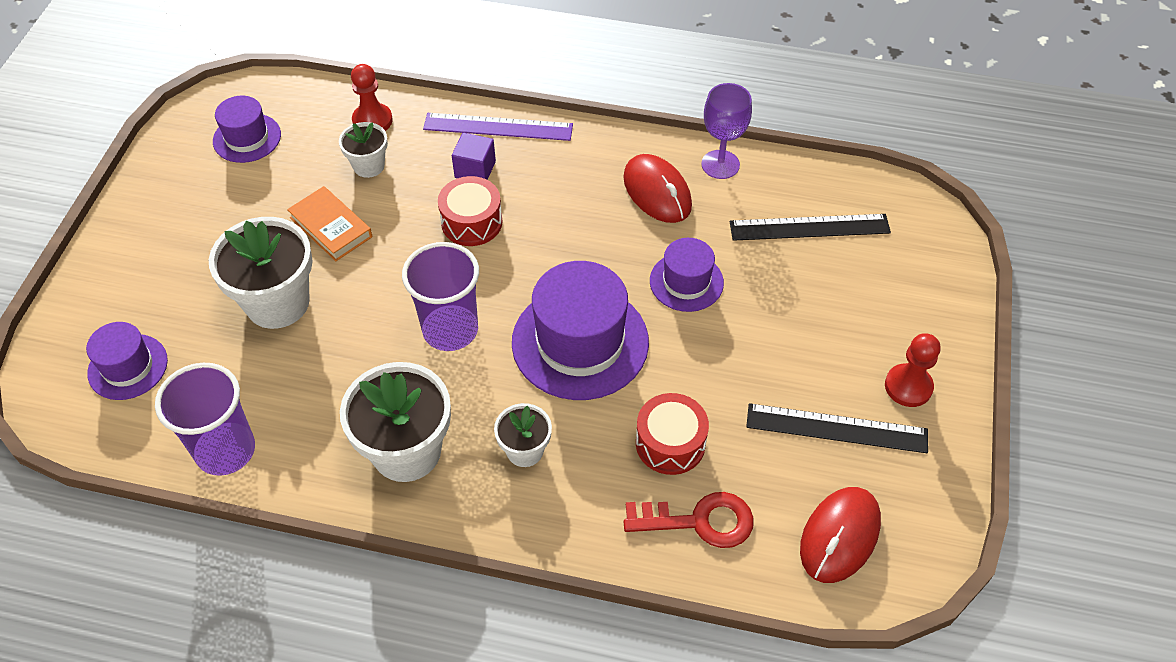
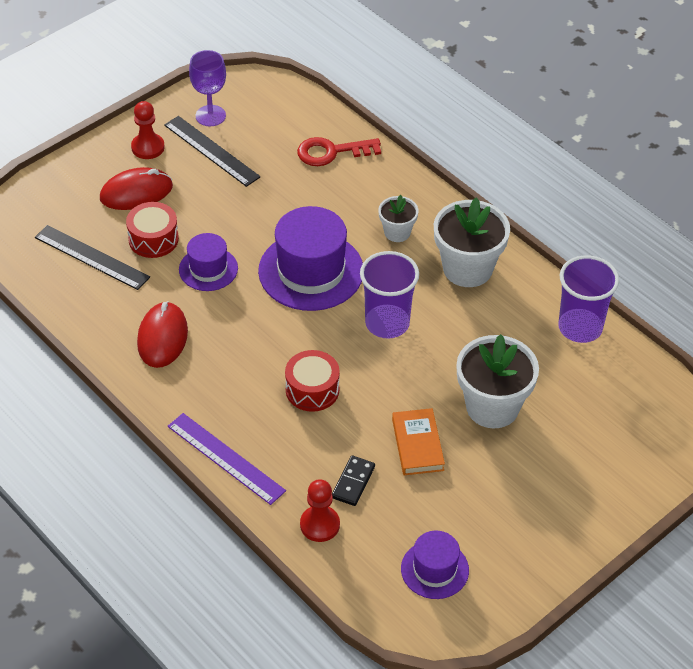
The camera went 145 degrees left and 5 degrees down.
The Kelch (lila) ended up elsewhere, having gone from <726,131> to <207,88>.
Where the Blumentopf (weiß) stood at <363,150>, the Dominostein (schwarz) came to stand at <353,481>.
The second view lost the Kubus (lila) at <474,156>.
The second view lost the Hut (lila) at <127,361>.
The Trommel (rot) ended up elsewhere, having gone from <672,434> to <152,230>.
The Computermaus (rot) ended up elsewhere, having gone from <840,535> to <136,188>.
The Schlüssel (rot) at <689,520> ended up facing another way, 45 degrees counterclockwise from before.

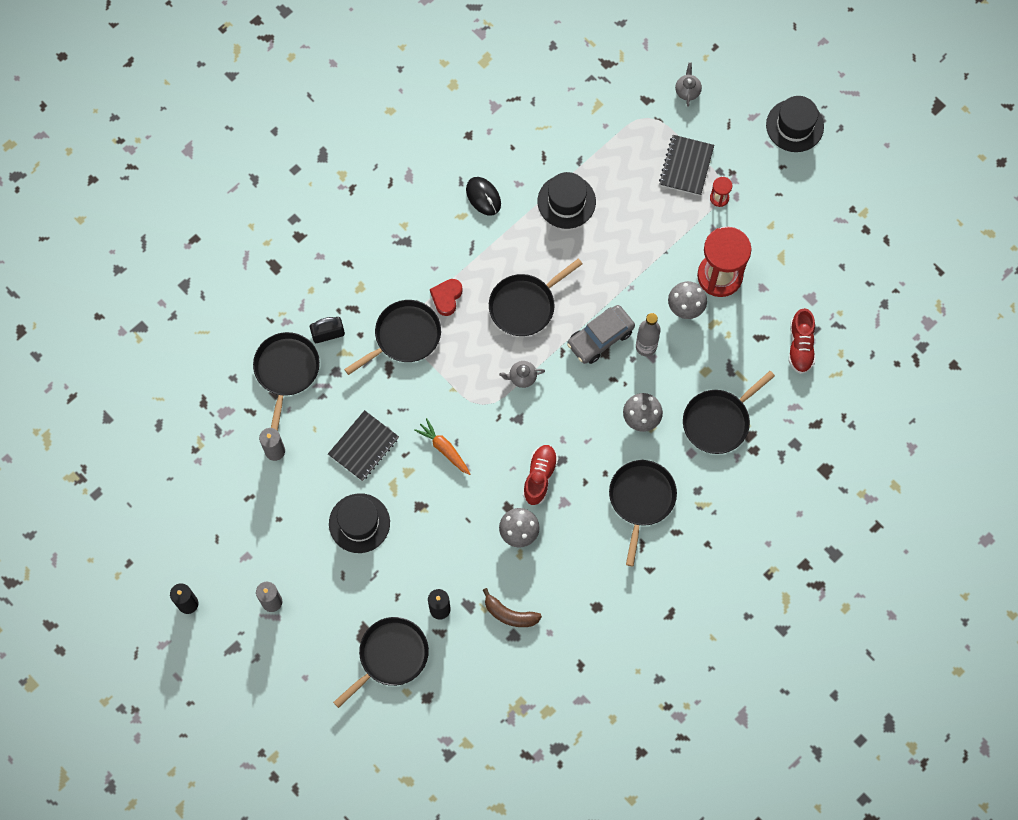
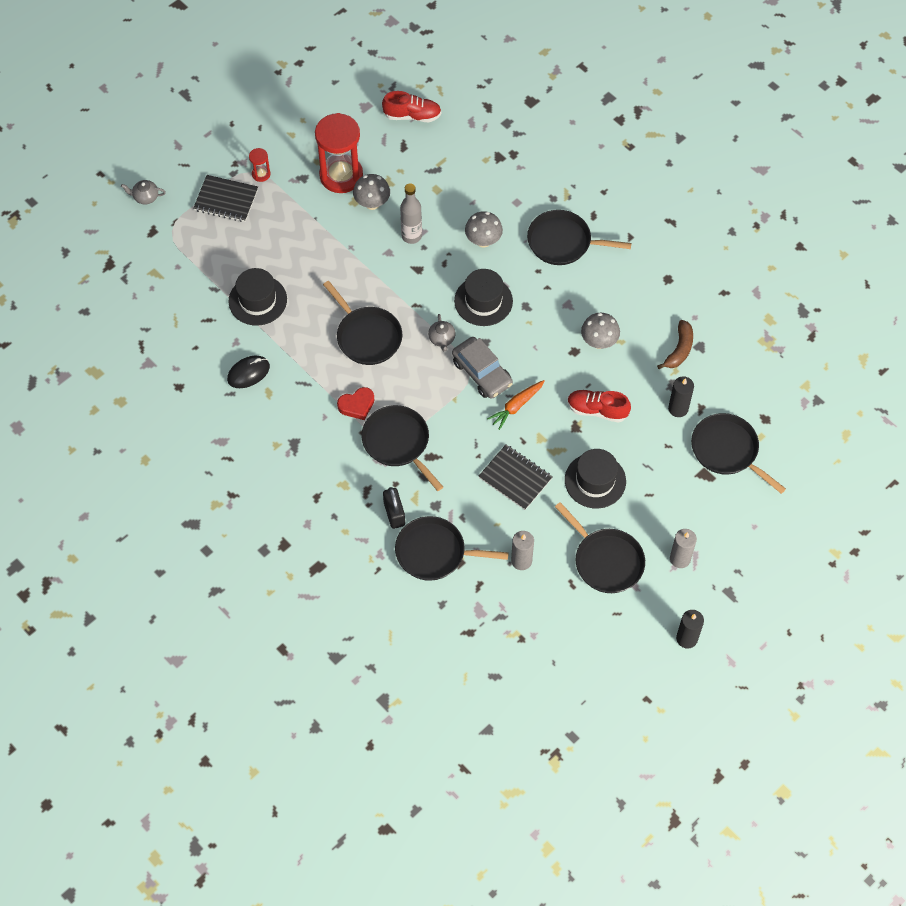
The camera went 90 degrees left and 10 degrees down.
The Hut (schwarz) ended up elsewhere, having gone from <795,124> to <483,297>.
The Herz (rot) at <446,297> ended up facing another way, 45 degrees counterclockwise from before.
The Auto (grau) ended up elsewhere, having gone from <601,334> to <482,368>.
The Pfanne (schwarz) ended up elsewhere, having gone from <729,412> to <600,547>.
The Schuh (rot) ended up elsewhere, having gone from <540,475> to <599,406>.

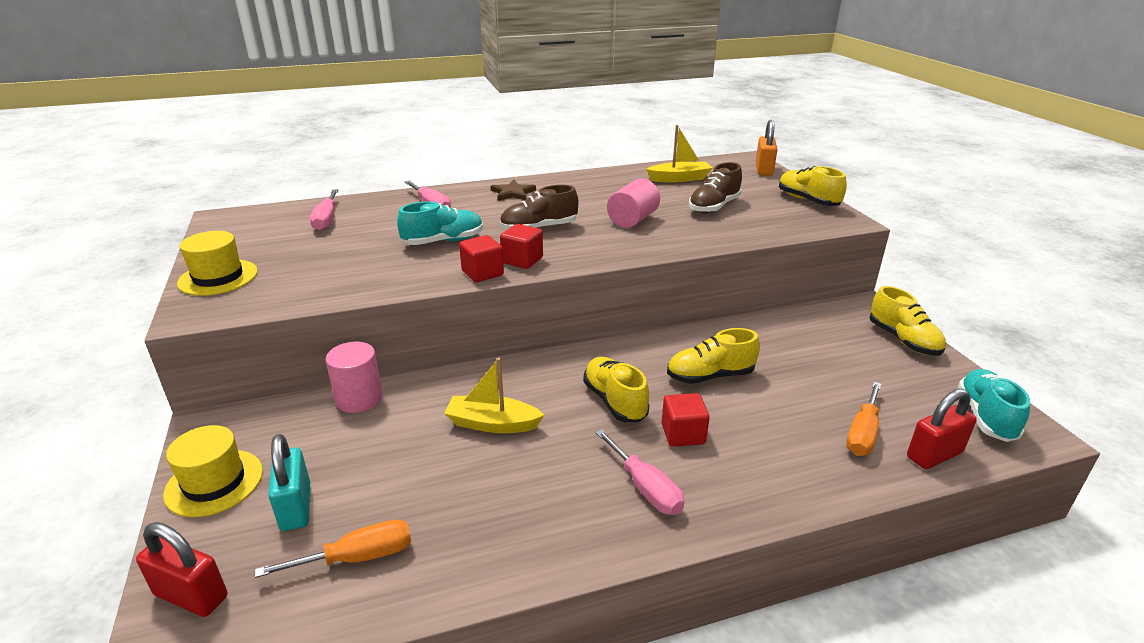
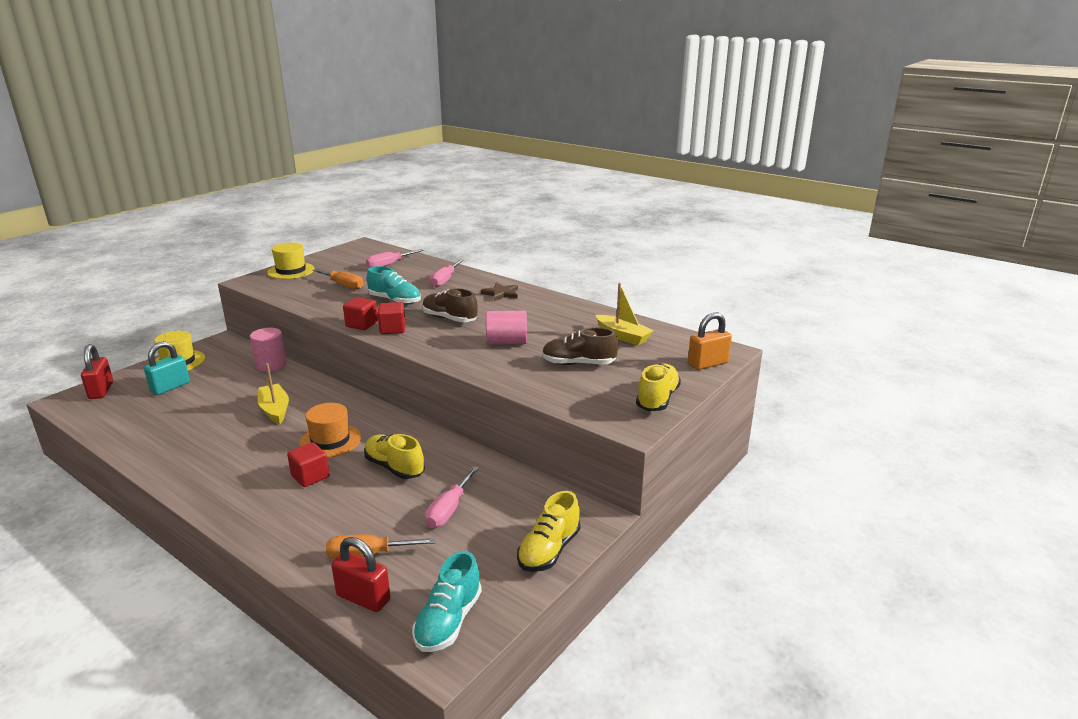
The camera went 55 degrees right and 5 degrees down.
Where the Schuh (gelb) stood at <616,389>, the Hut (orange) came to stand at <330,430>.
The Schuh (türkis) at <994,405> ended up facing another way, 135 degrees clockwise from before.
The Schraubenzieher (rosa) ended up elsewhere, having gone from <639,472> to <452,497>.
The Schraubenzieher (orange) ended up elsewhere, having gone from <333,549> to <337,279>.

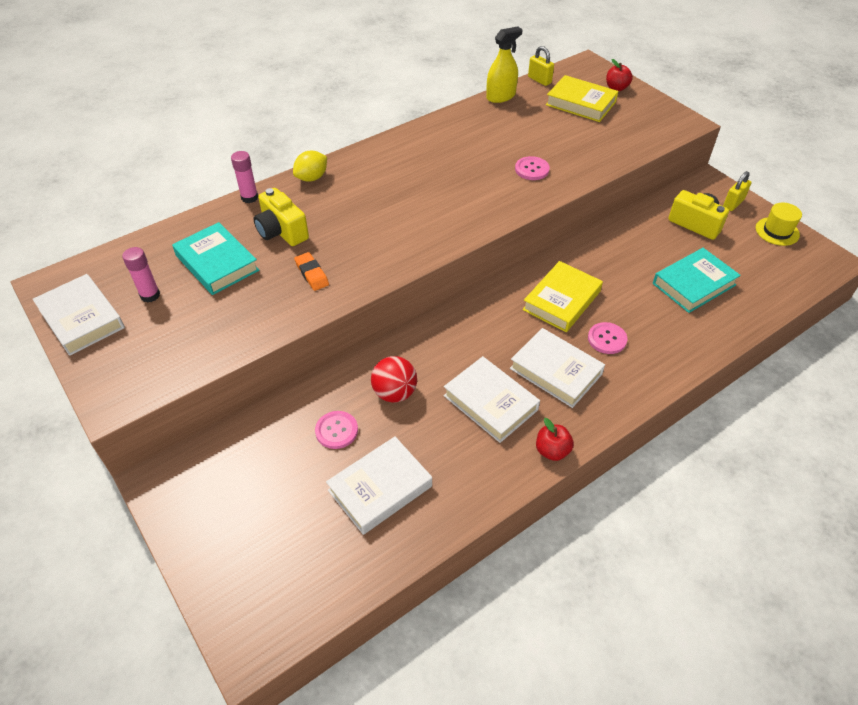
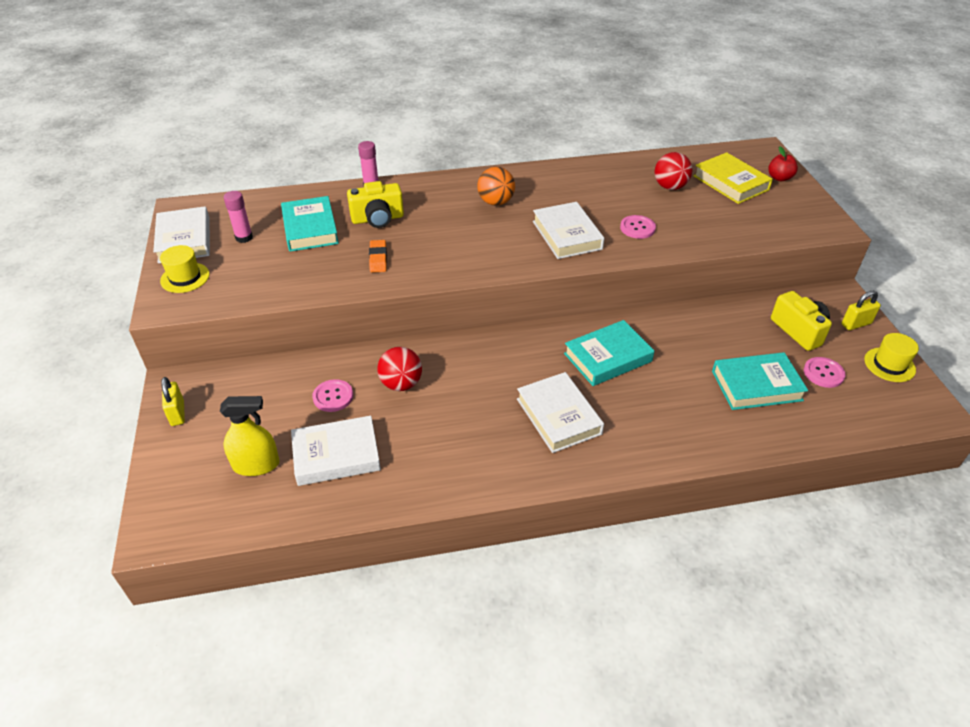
The camera went 25 degrees right and 5 degrees down.
The Sprühflasche (gelb) ended up elsewhere, having gone from <504,65> to <250,436>.
The Vorhängeschloss (gelb) ended up elsewhere, having gone from <541,66> to <173,401>.
The second view lost the Zitrone (gelb) at <310,166>.
The Kamera (gelb) at <281,217> ended up facing another way, 90 degrees counterclockwise from before.
What was the Buch (gelb) at <562,296> turned into the Buch (türkis) at <609,353>.
The Knopf (rosa) ended up elsewhere, having gone from <607,338> to <825,372>.
The Buch (weiß) ended up elsewhere, having gone from <492,399> to <568,230>.
The second view lost the Apfel (rot) at <555,439>.
The second view gained the Ball (rot) at <673,171>.
The second view gained the Ball (orange) at <496,186>.
The second view gained the Hut (gelb) at <184,269>.

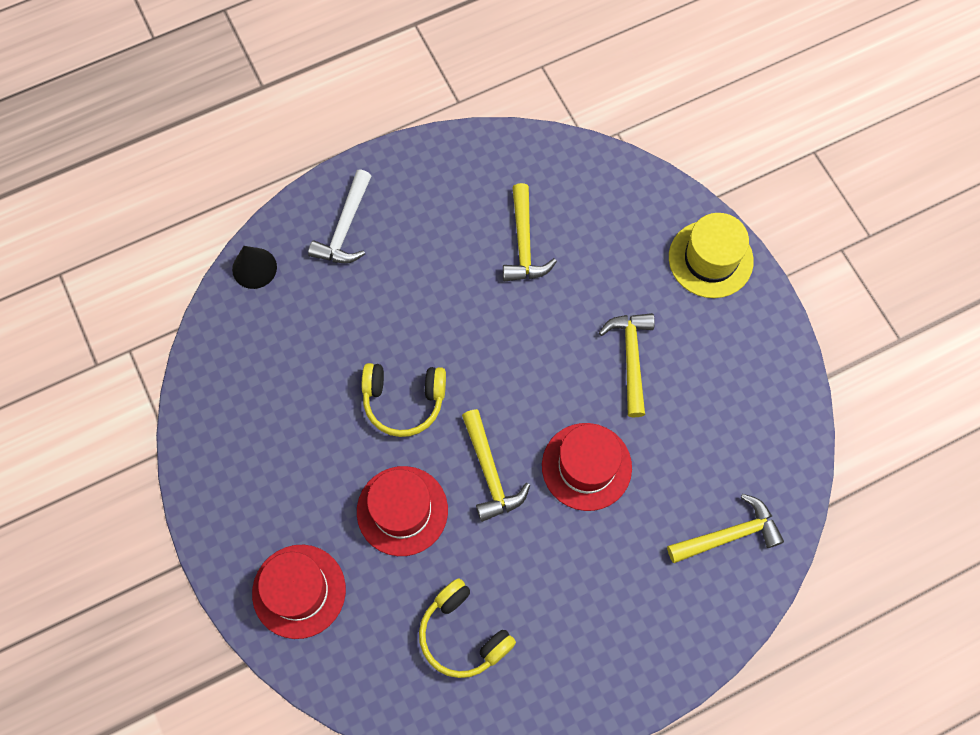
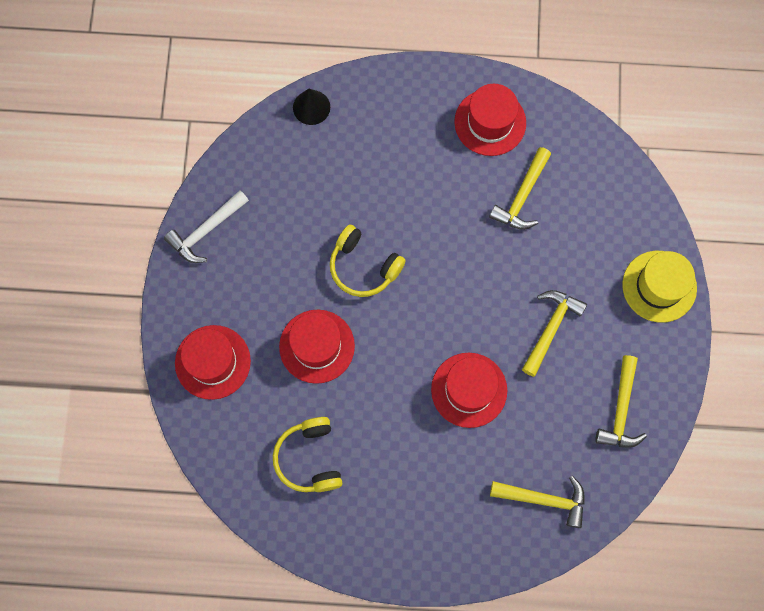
The camera went 30 degrees right and 5 degrees up.
The Hammer (weiß) ended up elsewhere, having gone from <339,216> to <206,226>.
The Hammer (gelb) ended up elsewhere, having gone from <496,465> to <621,401>.
The second view gained the Hut (rot) at <490,120>.

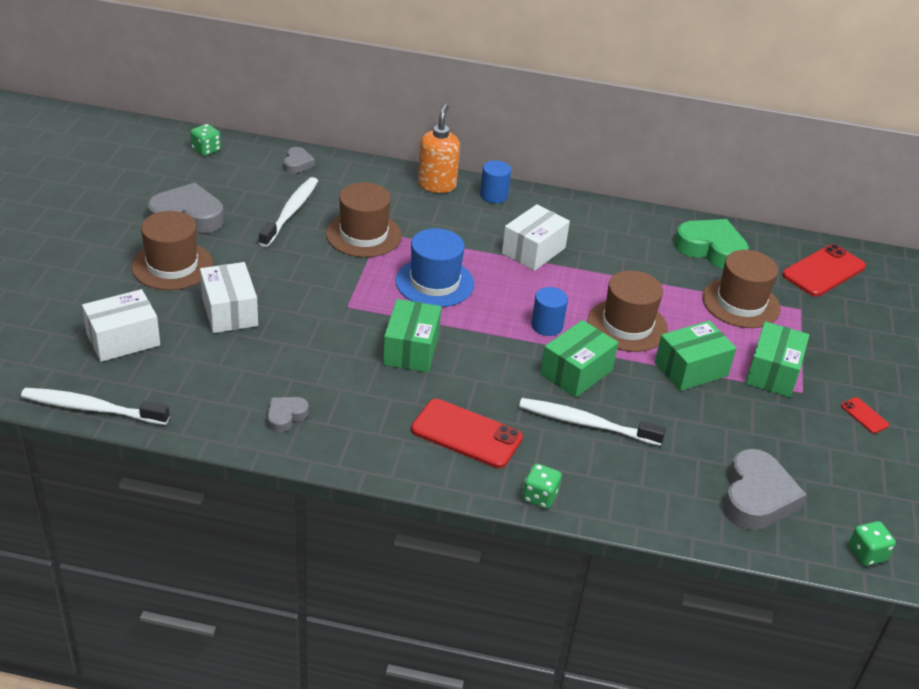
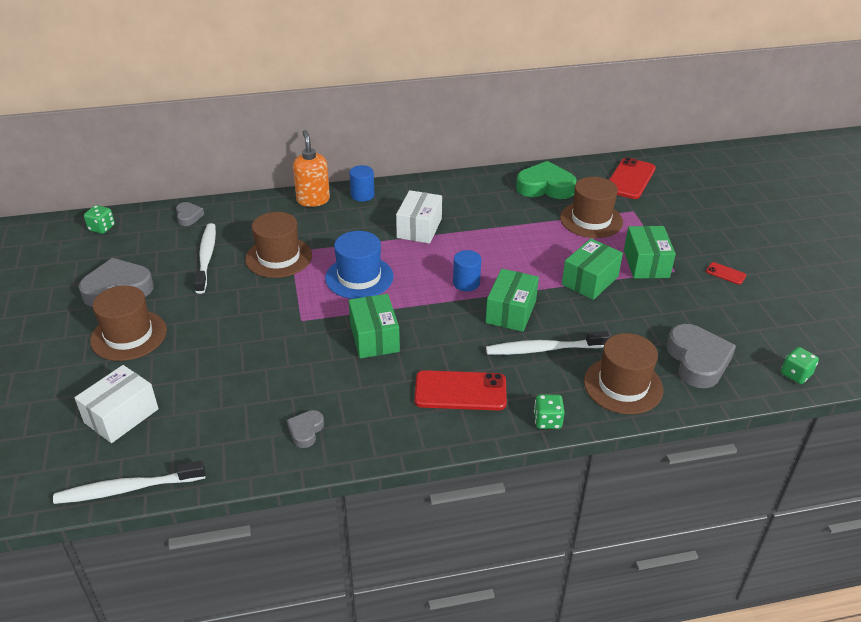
The camera went 20 degrees left and 0 degrees up.
The second view lost the Schachtel (weiß) at <229,297>.
The Hut (braun) ended up elsewhere, having gone from <627,311> to <623,373>.

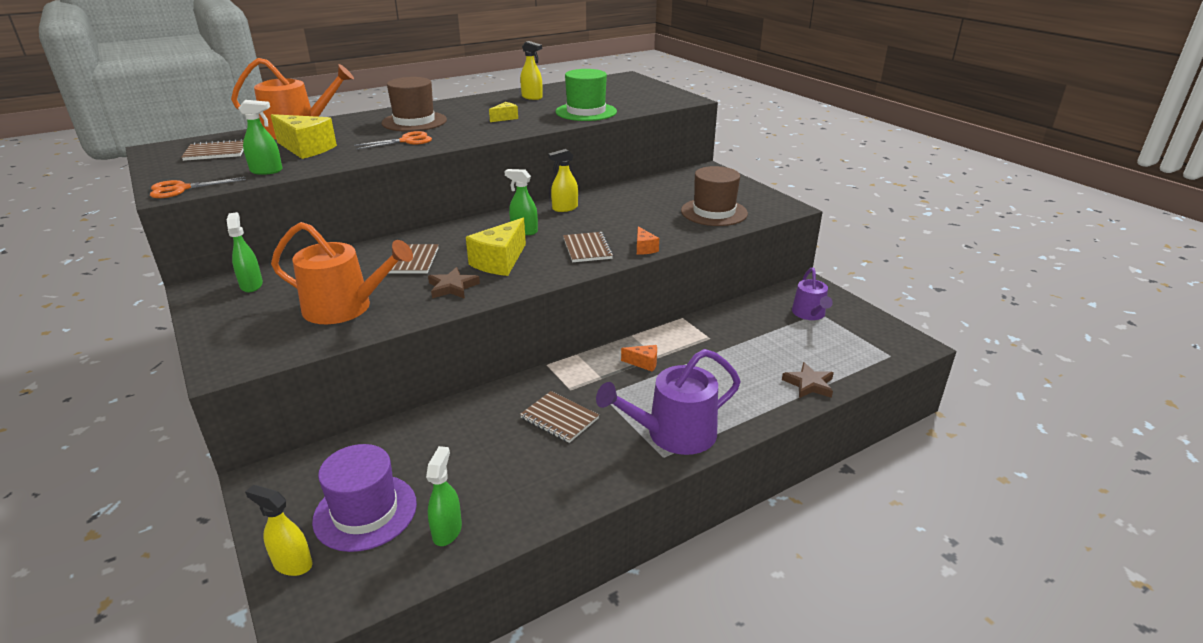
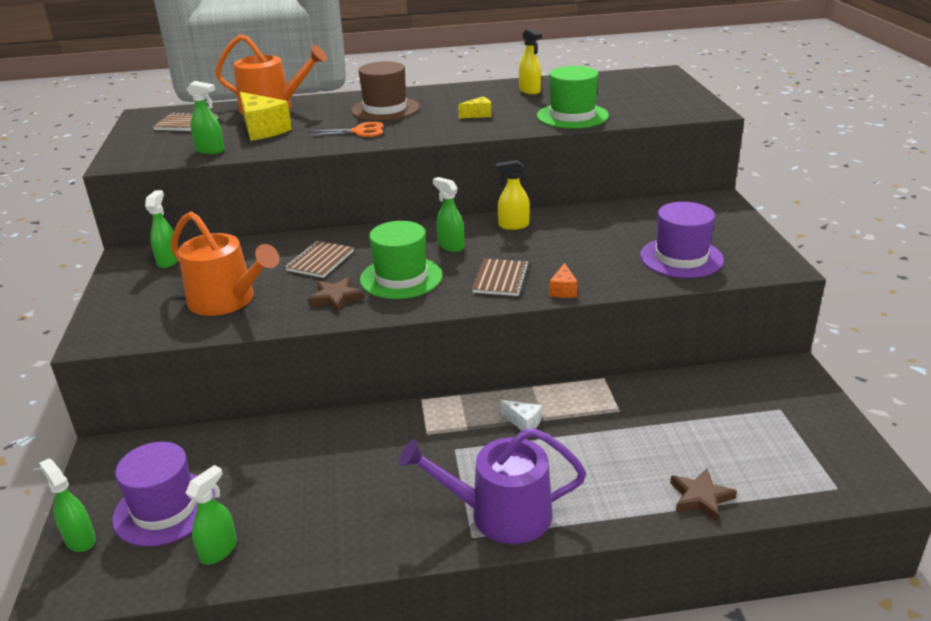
The camera went 25 degrees right and 0 degrees up.
What was the Hut (braun) at <714,196> turned into the Hut (lila) at <682,240>.
The second view lost the Schere (orange) at <198,187>.
Where the Käse (gelb) stood at <496,247>, the Hut (grün) came to stand at <401,260>.
The second view lost the Gießkanne (lila) at <812,294>.
What was the Käse (orange) at <639,358> turned into the Käse (weiß) at <521,415>.
The second view lost the Notizbuch (braun) at <559,417>.
What was the Sprühflasche (gelb) at <278,530> turned into the Sprühflasche (grün) at <67,505>.

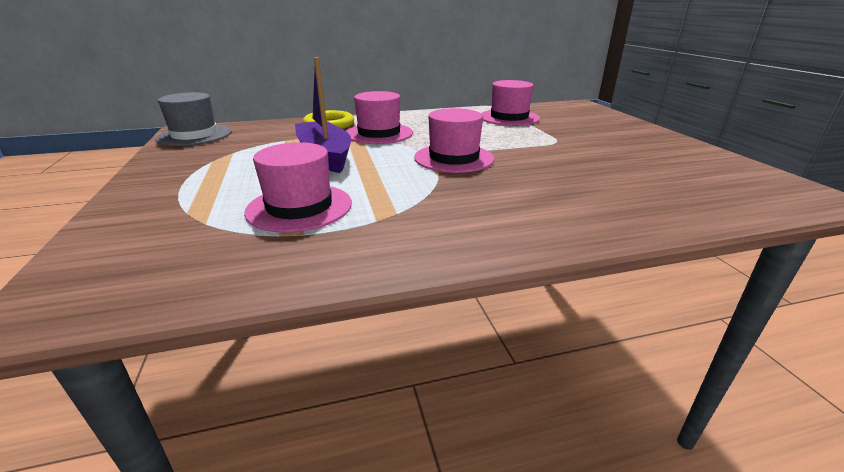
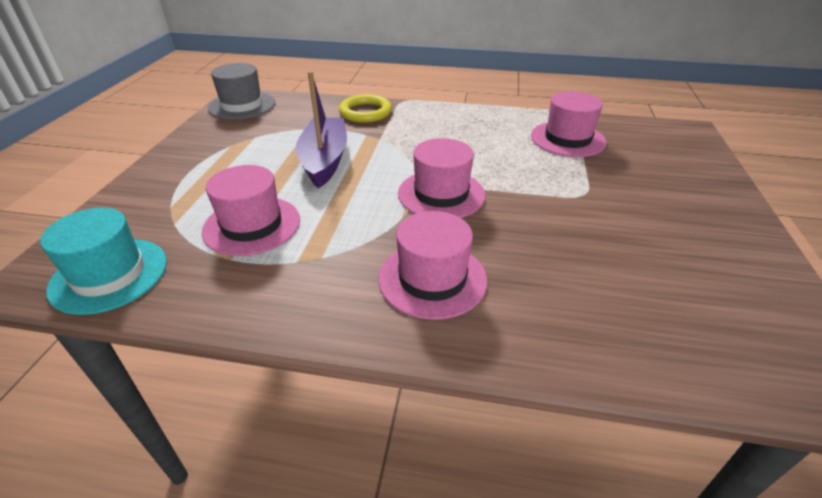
The camera went 25 degrees right and 10 degrees up.
The Hut (rosa) ended up elsewhere, having gone from <379,117> to <432,265>.
The second view gained the Hut (türkis) at <103,261>.

